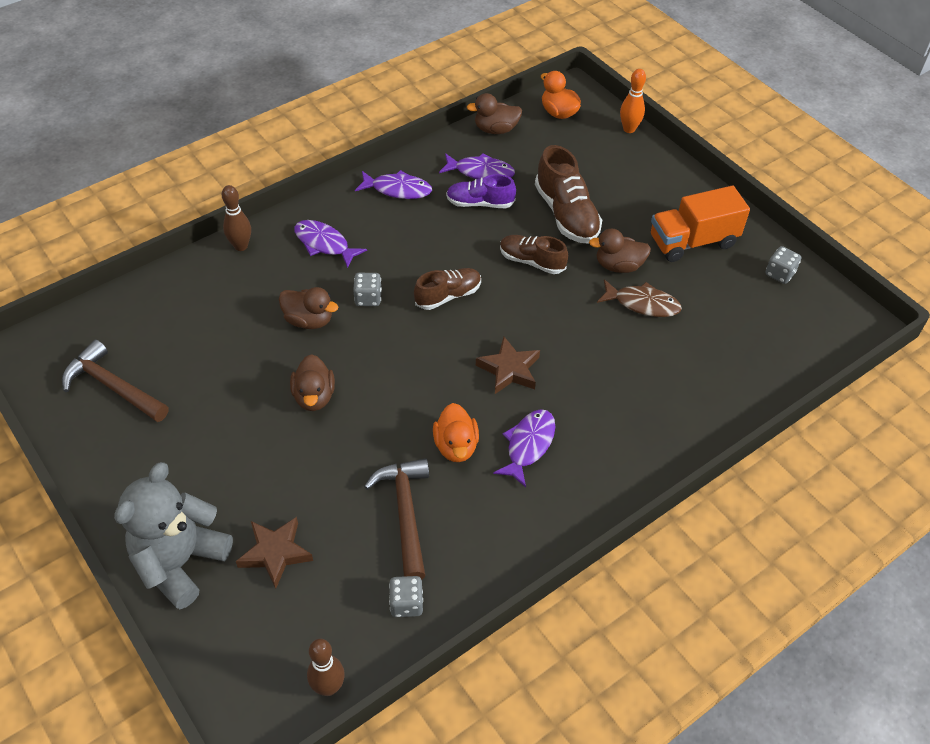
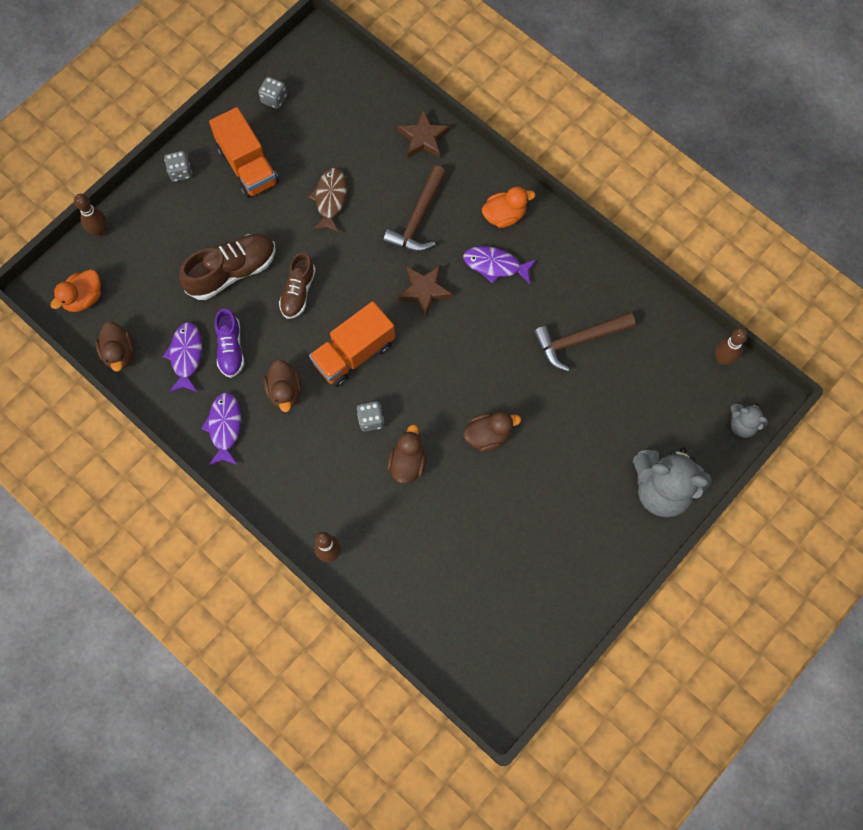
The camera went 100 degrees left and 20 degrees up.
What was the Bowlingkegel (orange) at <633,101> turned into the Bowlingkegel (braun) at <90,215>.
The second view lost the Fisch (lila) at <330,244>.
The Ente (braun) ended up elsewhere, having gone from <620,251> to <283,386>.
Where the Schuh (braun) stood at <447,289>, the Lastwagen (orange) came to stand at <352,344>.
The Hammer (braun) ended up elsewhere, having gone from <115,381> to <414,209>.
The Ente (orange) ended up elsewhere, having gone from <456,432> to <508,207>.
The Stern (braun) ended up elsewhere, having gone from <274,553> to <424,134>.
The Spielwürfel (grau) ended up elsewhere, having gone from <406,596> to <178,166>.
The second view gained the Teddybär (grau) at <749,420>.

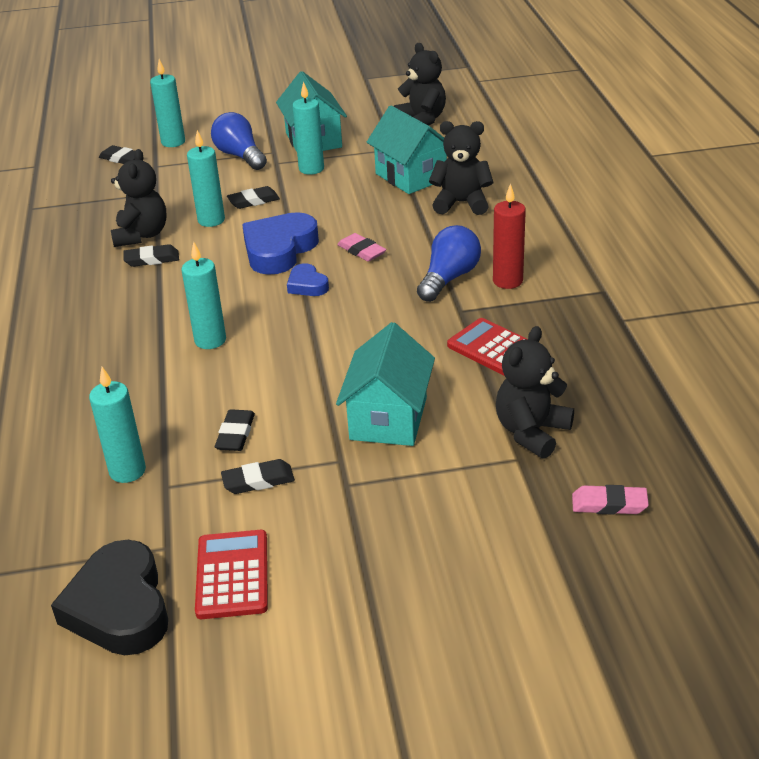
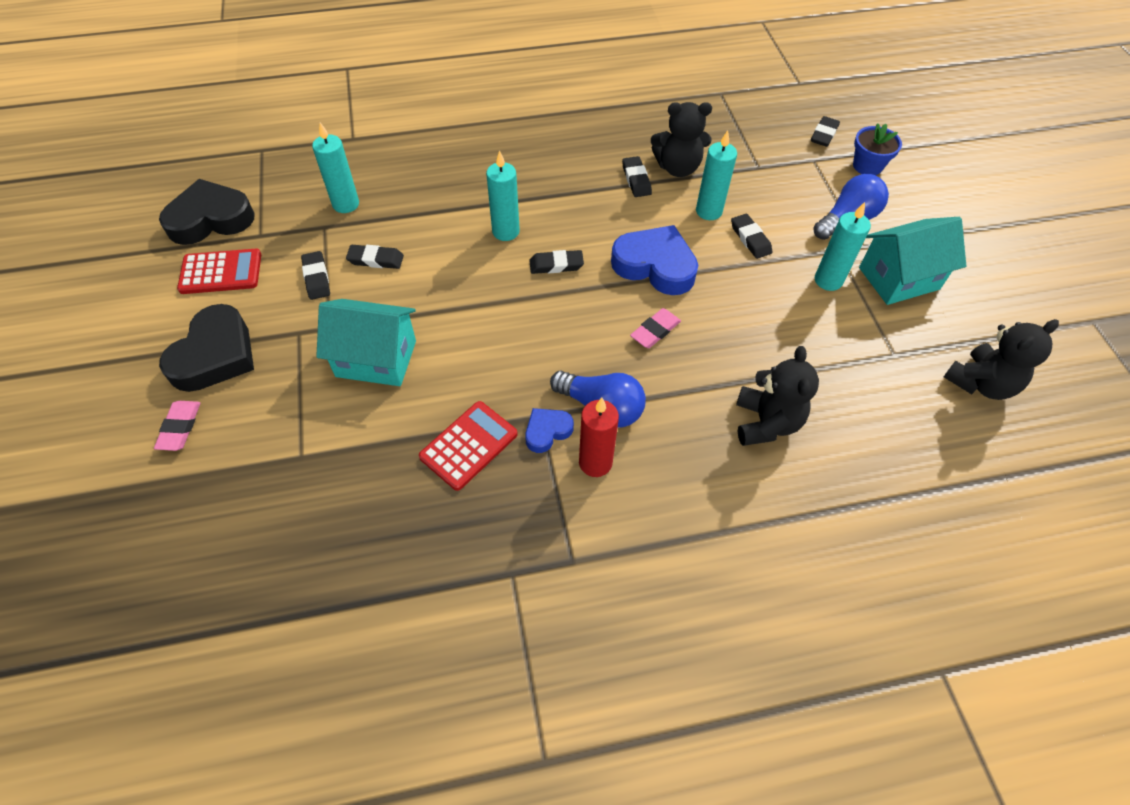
The camera went 85 degrees right and 20 degrees up.
Where the Kerze (türkis) stood at <167,103>, the Blumentopf (blau) came to stand at <877,149>.
The second view lost the Haus (türkis) at <407,150>.
The Herz (blau) ended up elsewhere, having gone from <308,279> to <549,430>.
The second view lost the Teddybär (schwarz) at <535,392>.
The Radiergummi (rosa) ended up elsewhere, having gone from <610,500> to <177,426>.
The second view gained the Radiergummi (schwarz) at <556,262>.
The second view gained the Herz (schwarz) at <206,348>.

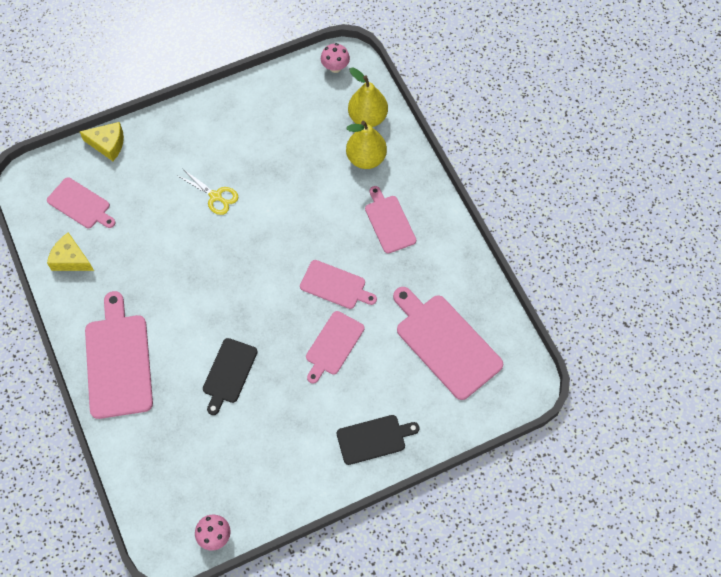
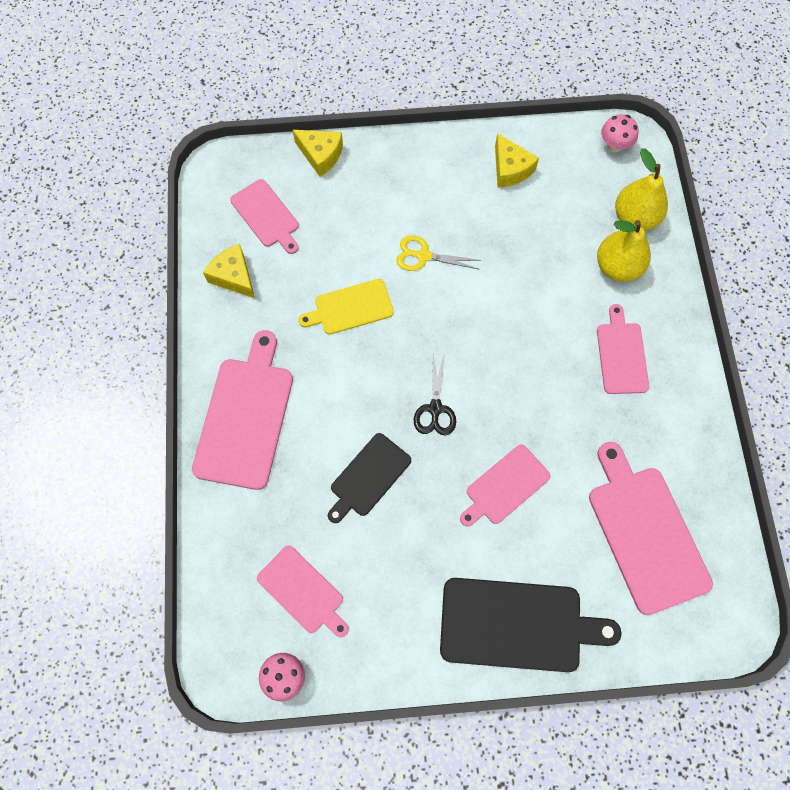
The camera went 20 degrees right and 5 degrees up.
The Schere (gelb) at <208,192> ended up facing another way, 135 degrees clockwise from before.
The Schneidebrett (rosa) ended up elsewhere, having gone from <338,284> to <303,591>.
The size of the Schneidebrett (schwarz) at <378,440> changed by a factor of 1.67.
The second view gained the Käse (gelb) at <517,160>.
The second view gained the Schneidebrett (gelb) at <346,307>.
The second view gained the Schere (schwarz) at <435,394>.

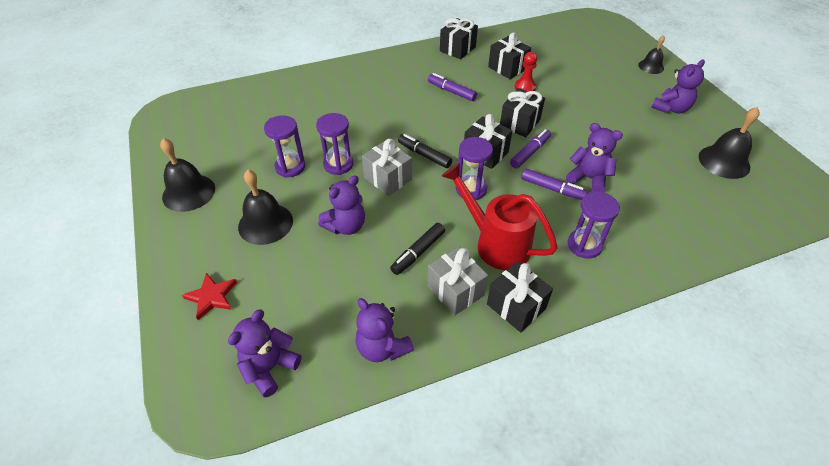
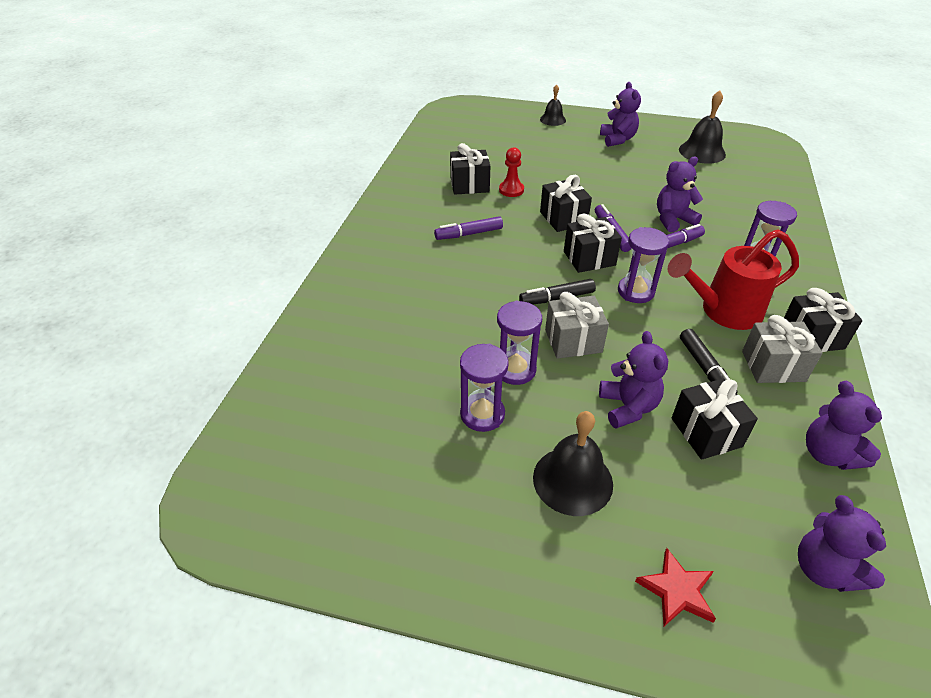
The camera went 55 degrees left and 5 degrees down.
The Geschenk (schwarz) ended up elsewhere, having gone from <459,38> to <715,419>.
The second view lost the Glocke (schwarz) at <187,175>.
The Teddybär (lila) at <384,330> ended up facing another way, 75 degrees clockwise from before.

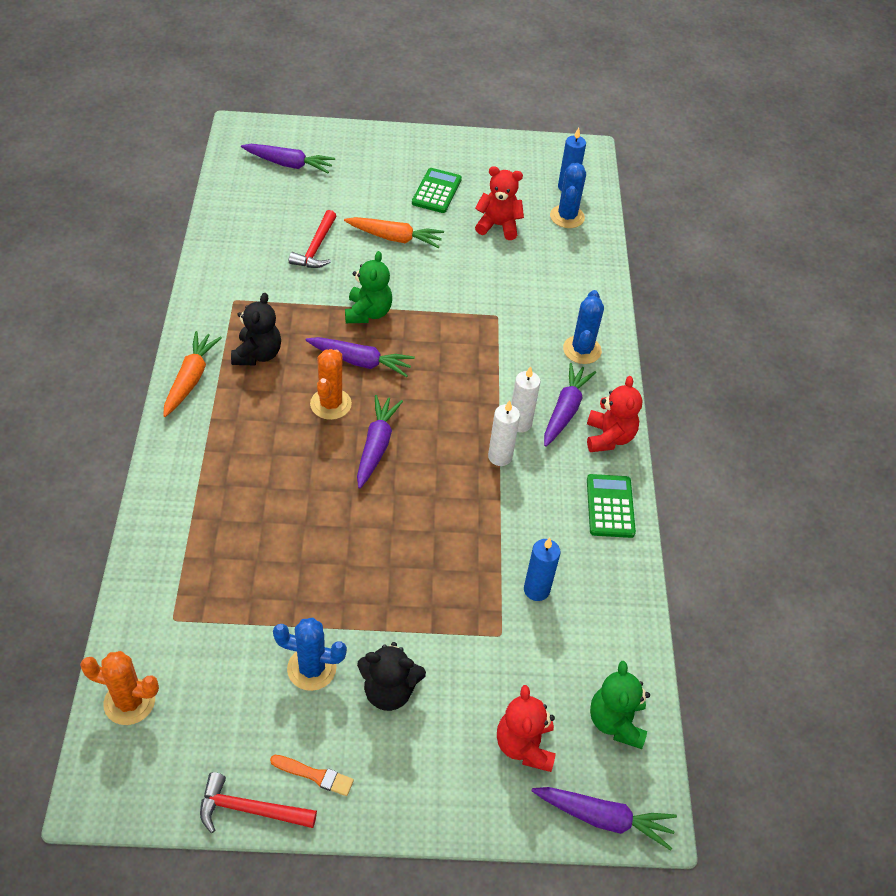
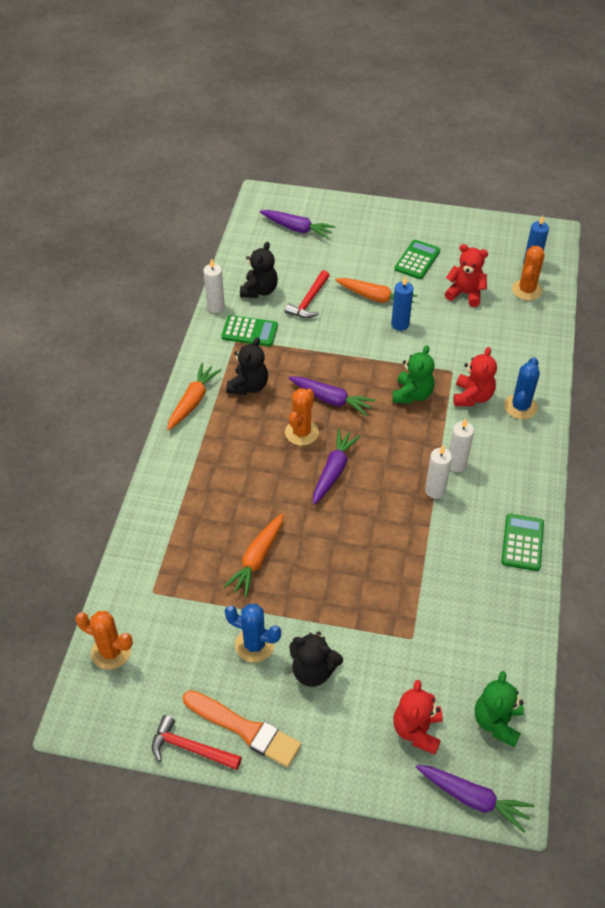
The camera went 15 degrees right and 0 degrees up.
What was the Kaktus (blau) at <568,195> turned into the Kaktus (orange) at <528,273>.
The Teddybär (grün) ended up elsewhere, having gone from <368,287> to <413,374>.
The second view lost the Karotte (lila) at <570,405>.
The Teddybär (rot) ended up elsewhere, having gone from <614,414> to <475,376>.
The Kerze (blau) ended up elsewhere, having gone from <542,569> to <402,303>.
The size of the Pinsel (orange) at <312,775> changed by a factor of 1.89.
The second view gained the Teddybär (schwarz) at <259,269>.
The second view gained the Kerze (weiß) at <214,285>.
The second view gained the Taschenrechner (grün) at <249,330>.
The second view gained the Karotte (orange) at <253,555>.

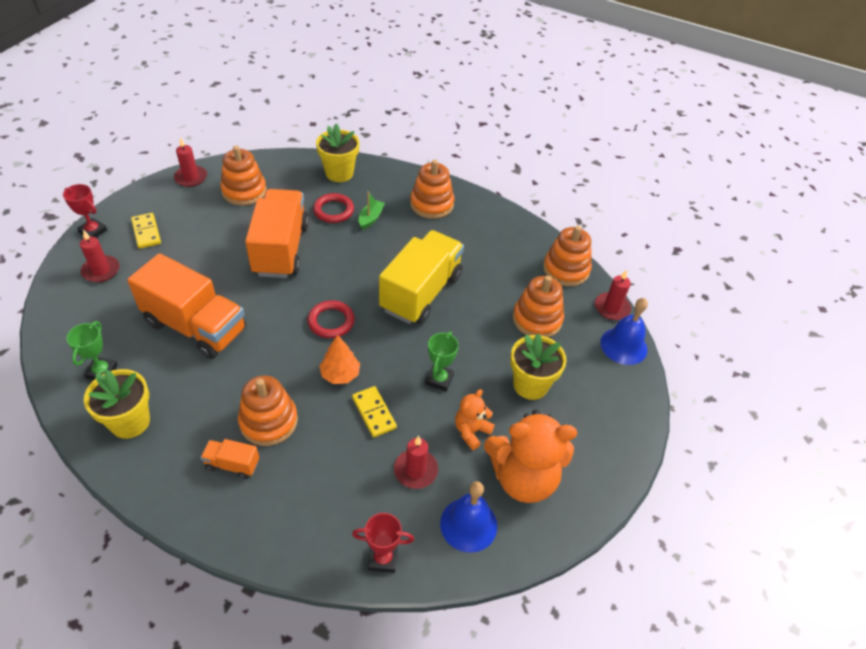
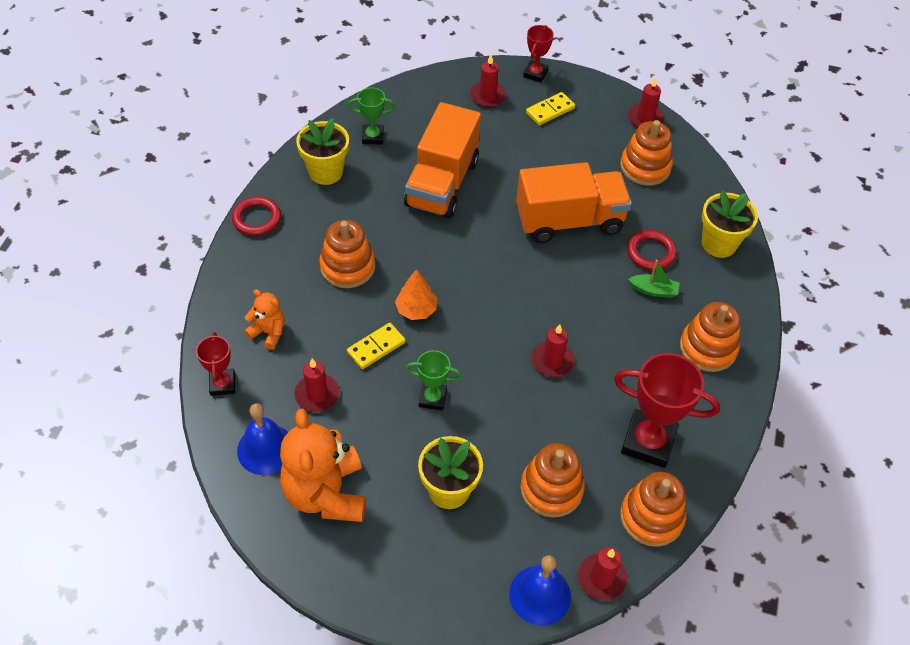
The camera went 80 degrees right and 5 degrees up.
Where the Lastwagen (gelb) stood at <421,277>, the Kerze (rot) came to stand at <553,350>.
The Ring (rot) ended up elsewhere, having gone from <331,319> to <256,216>.
The Teddybär (orange) ended up elsewhere, having gone from <475,419> to <264,319>.
The second view lost the Lastwagen (orange) at <229,459>.
The second view gained the Pokal (rot) at <667,410>.

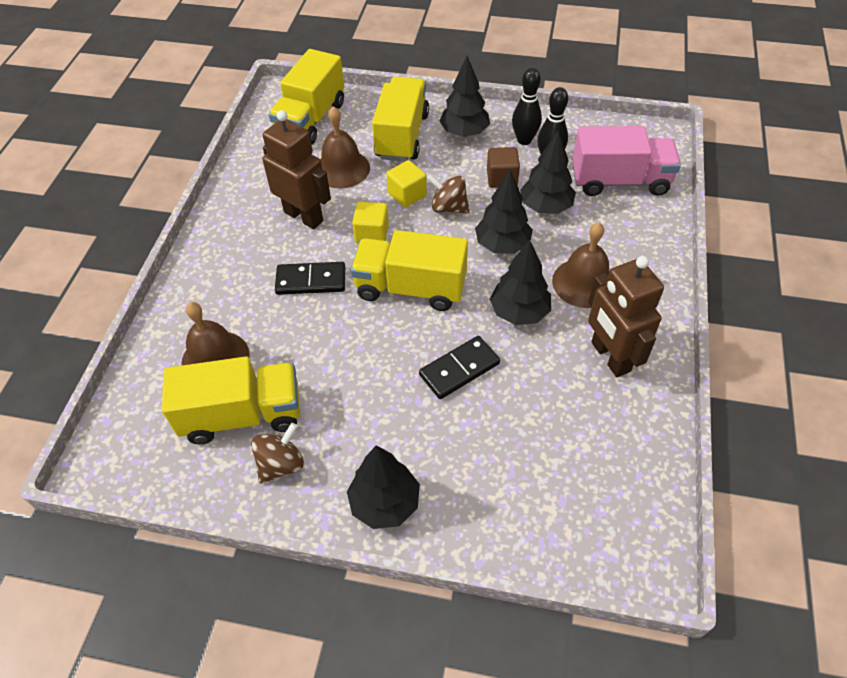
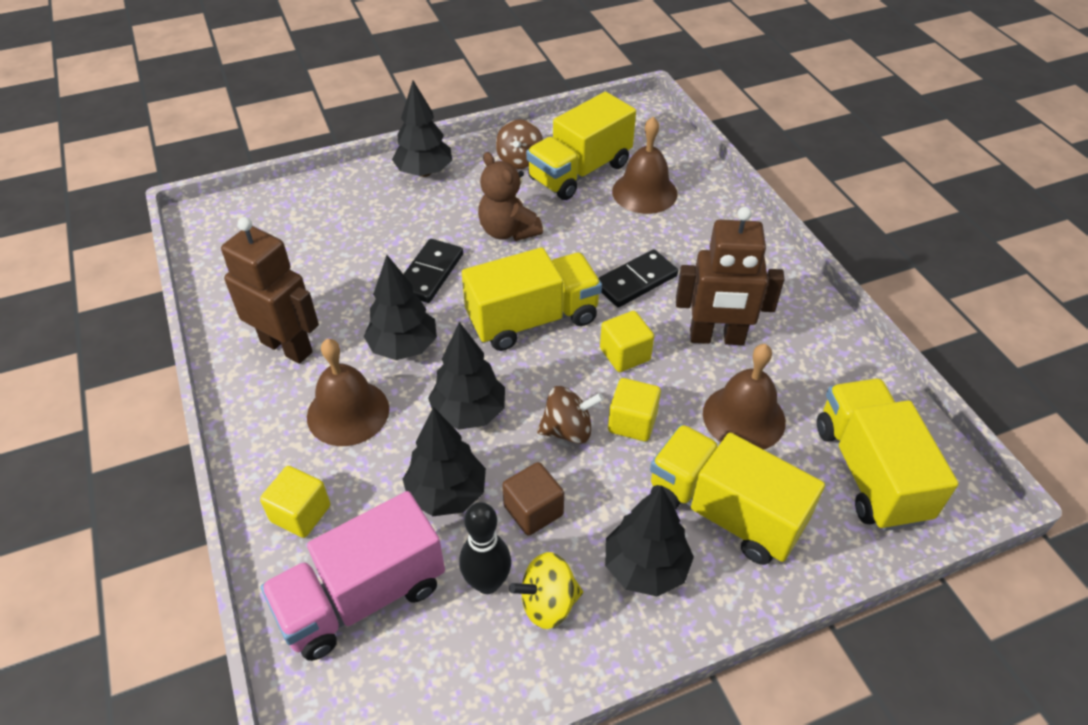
The camera went 145 degrees right and 5 degrees down.
Where the Bowlingkegel (schwarz) stood at <527,106>, the Kreisel (gelb) came to stand at <546,590>.
The Lastwagen (gelb) at <400,119> ended up facing another way, 150 degrees clockwise from before.
The second view gained the Teddybär (braun) at <510,196>.
The second view gained the Kubus (gelb) at <295,502>.

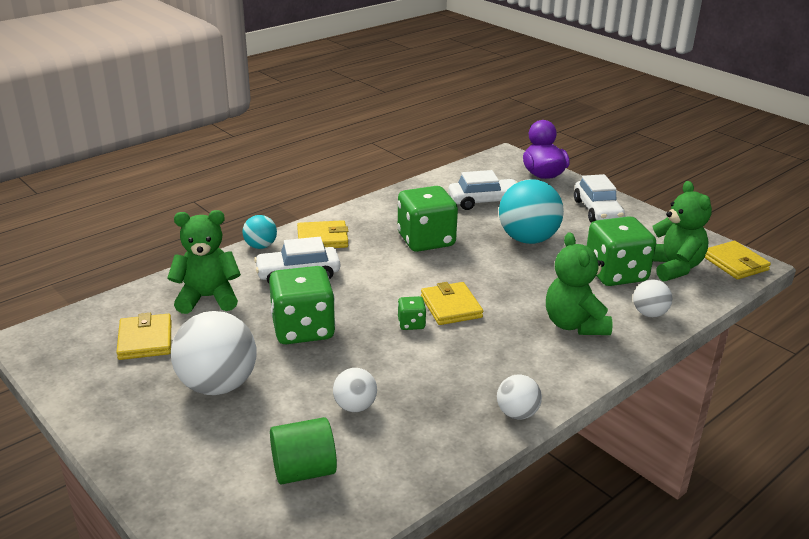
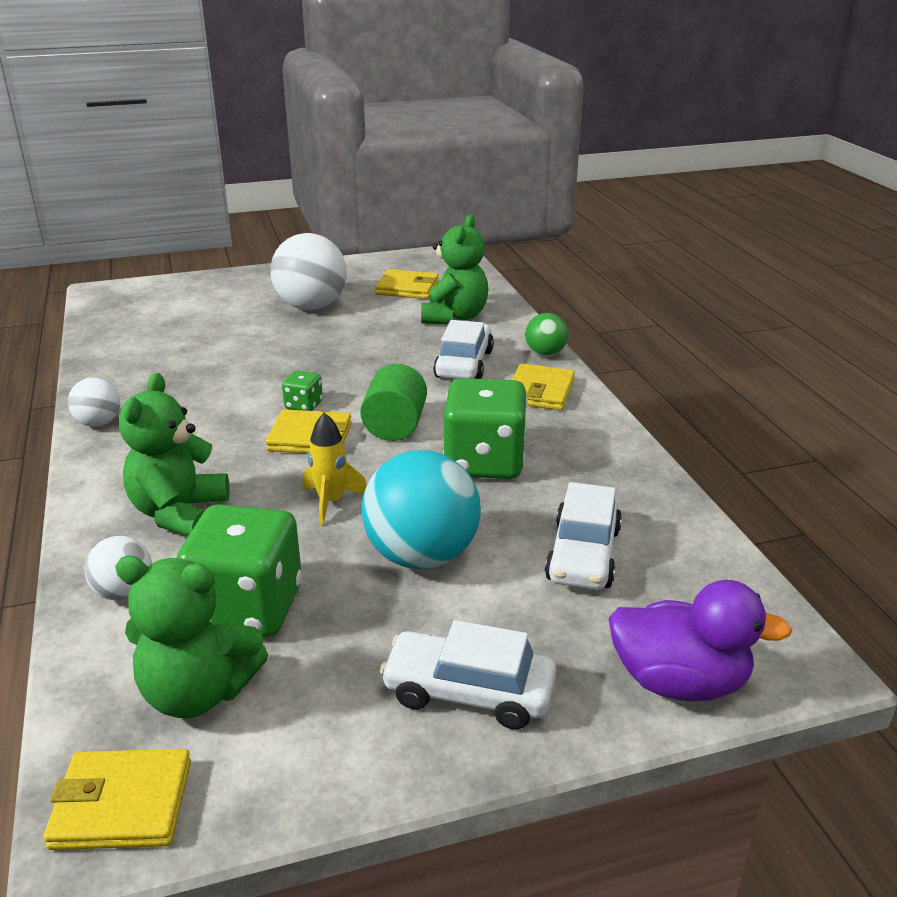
The camera went 115 degrees right and 0 degrees up.
What was the Ball (türkis) at <259,232> turned into the Ball (grün) at <546,334>.
The Teddybär (grün) at <579,283> ended up facing another way, 90 degrees counterclockwise from before.
The second view lost the Spielwürfel (grün) at <302,305>.
The second view lost the Ball (weiß) at <355,390>.
The Vollzylinder (grün) ended up elsewhere, having gone from <303,451> to <393,402>.
The second view gained the Rakete (gelb) at <335,469>.

